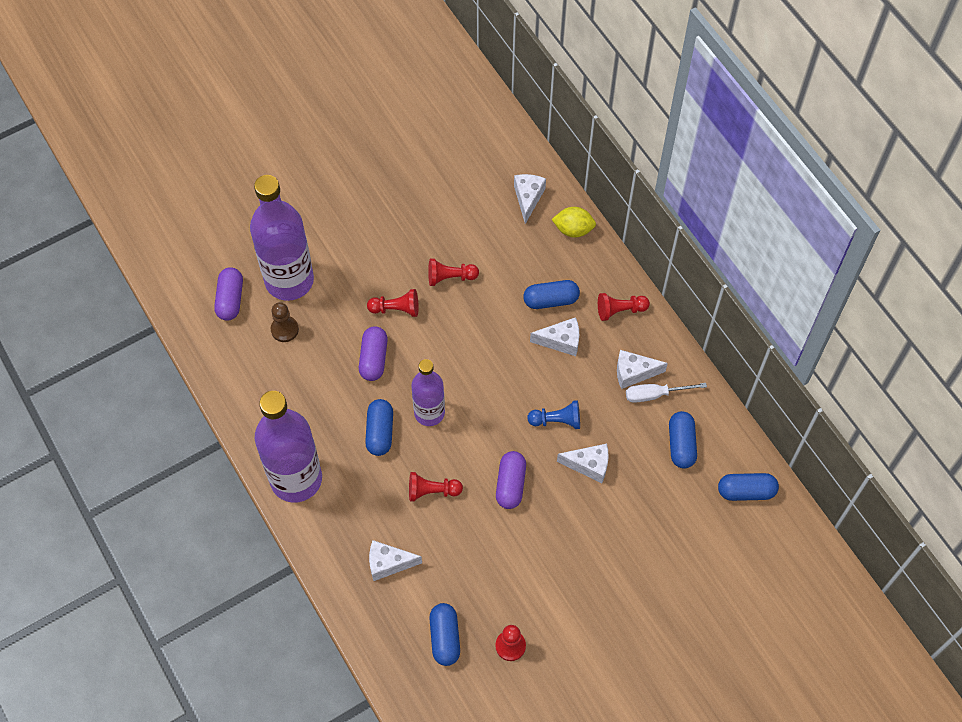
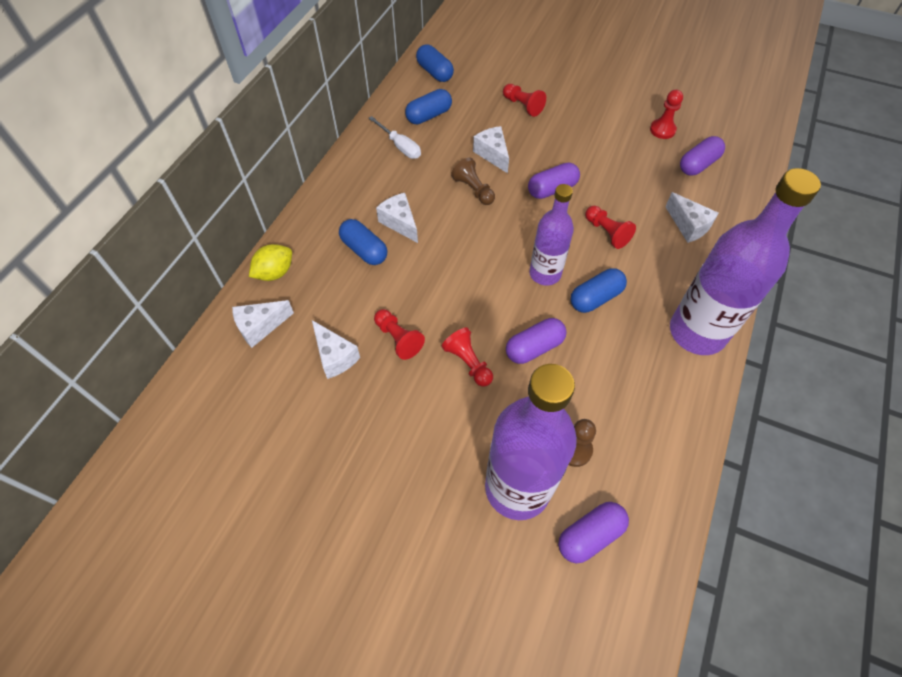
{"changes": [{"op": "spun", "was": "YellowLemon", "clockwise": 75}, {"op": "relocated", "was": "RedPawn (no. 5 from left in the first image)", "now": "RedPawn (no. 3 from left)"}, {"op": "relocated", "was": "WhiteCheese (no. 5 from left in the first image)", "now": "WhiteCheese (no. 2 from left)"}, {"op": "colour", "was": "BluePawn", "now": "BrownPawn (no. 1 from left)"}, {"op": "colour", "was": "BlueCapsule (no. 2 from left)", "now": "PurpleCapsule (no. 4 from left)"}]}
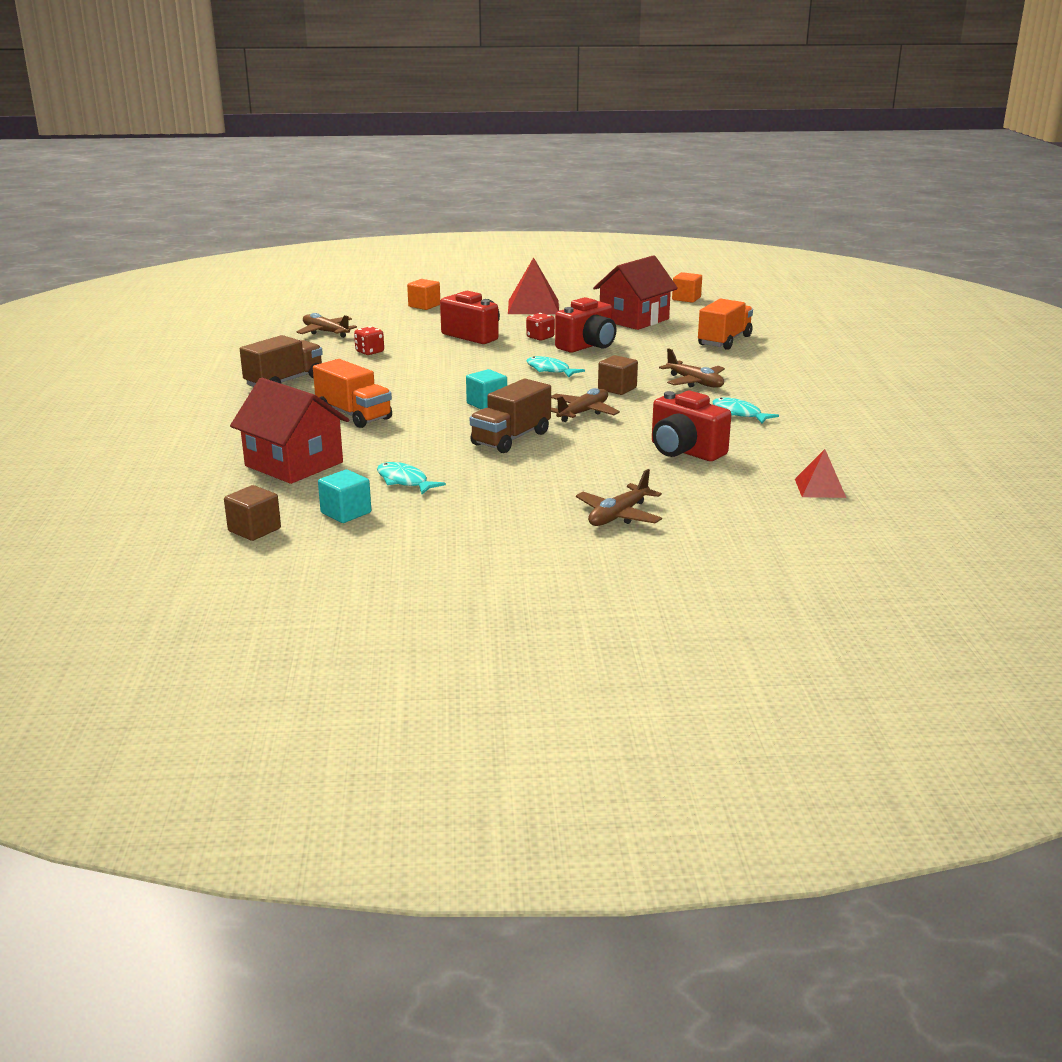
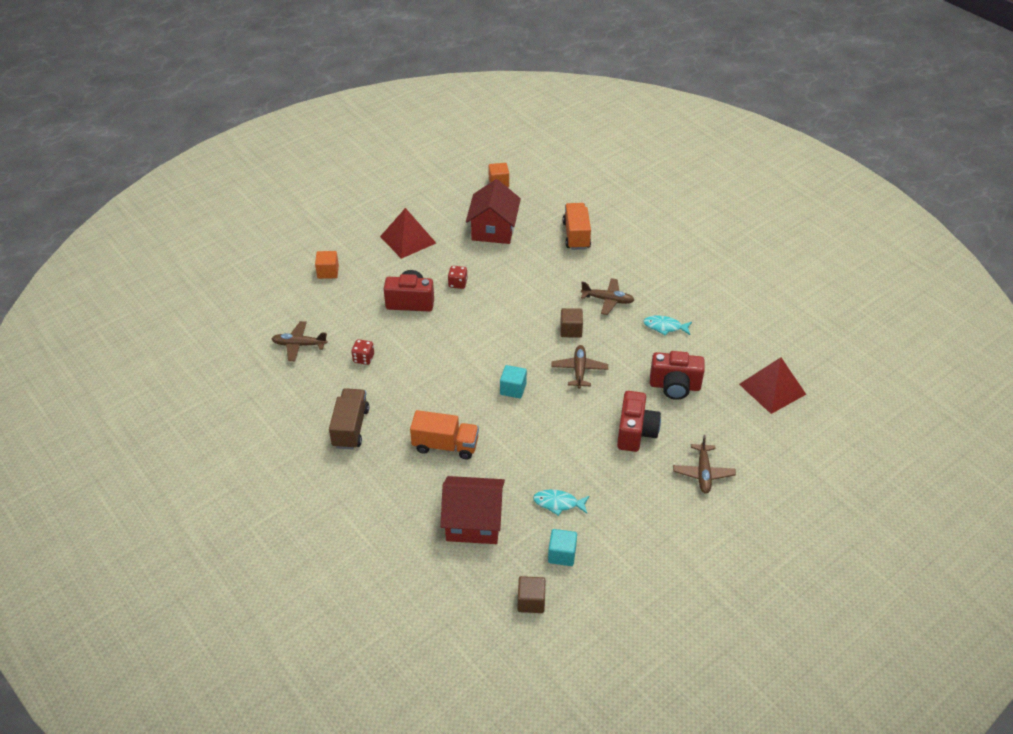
{"changes": [{"op": "relocated", "was": "RedCamera (no. 2 from left)"}, {"op": "missing", "was": "TurquoiseFish (no. 2 from left)"}, {"op": "missing", "was": "BrownTruck (no. 2 from left)"}, {"op": "size", "was": "RedPyramid (no. 2 from left)", "ratio": 1.74}]}
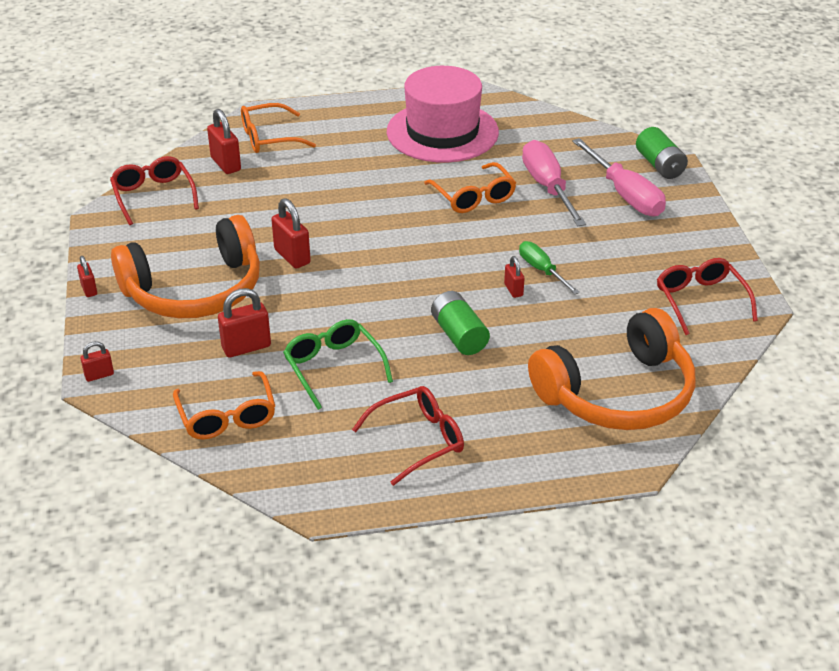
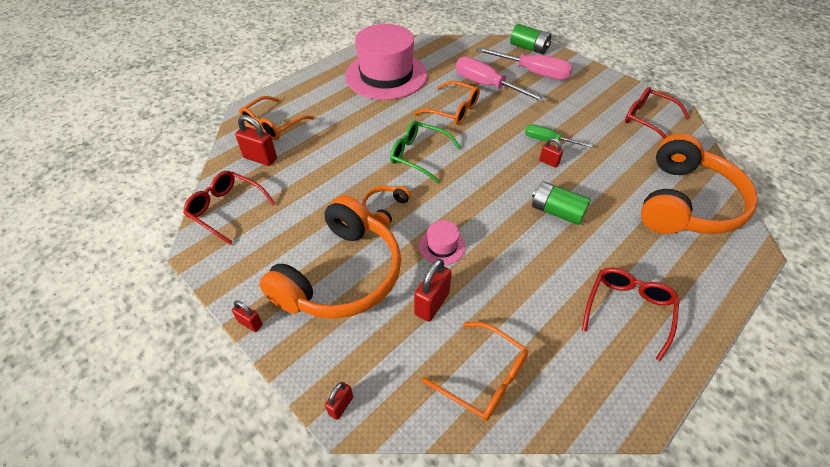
{"changes": [{"op": "exchanged", "was": "RedPadlock (no. 5 from left)", "now": "OrangeHeadphones (no. 2 from left)"}, {"op": "relocated", "was": "GreenGlasses"}, {"op": "appeared", "now": "PinkHat (no. 2 from left)"}]}
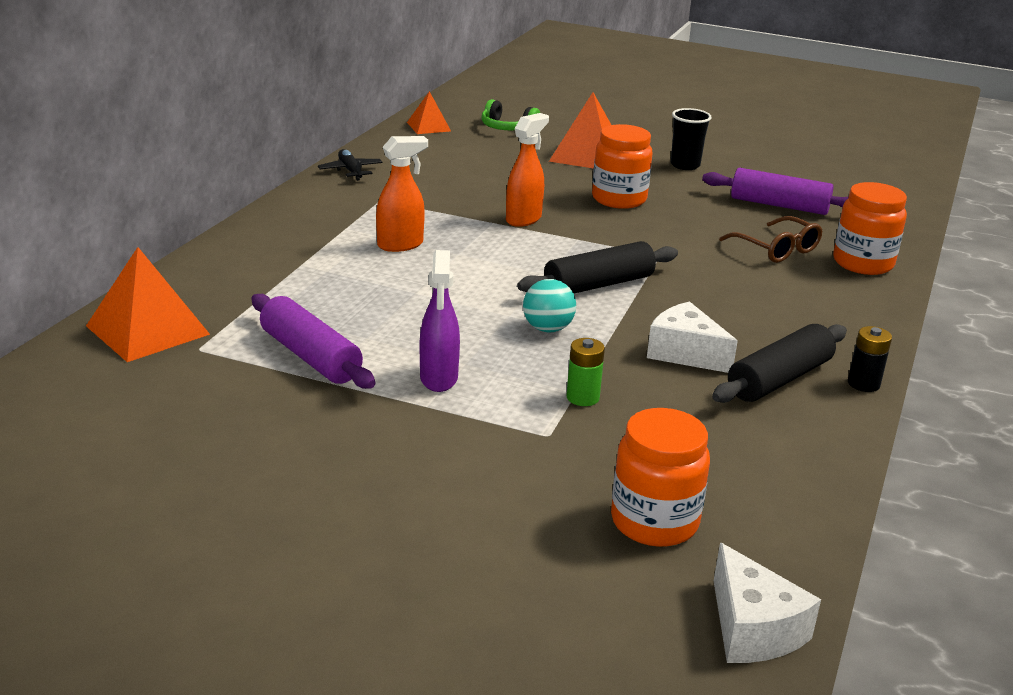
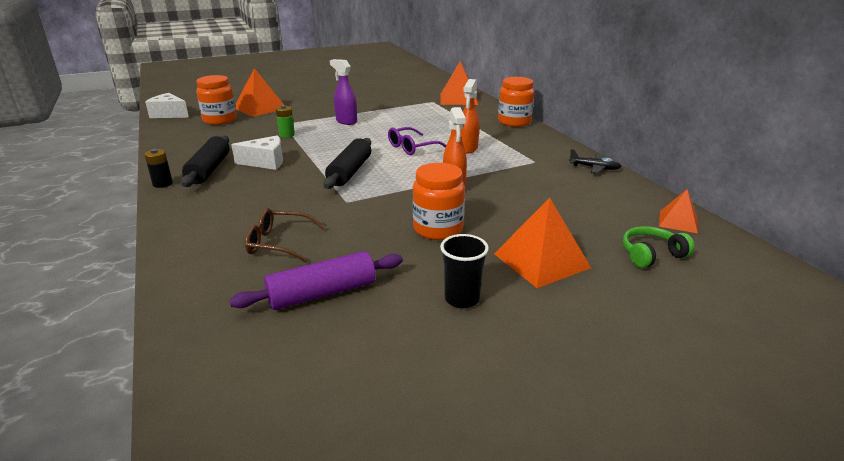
{"changes": [{"op": "relocated", "was": "OrangeJar (no. 3 from left)"}, {"op": "missing", "was": "TurquoiseBall"}, {"op": "missing", "was": "PurpleRollingPin (no. 1 from left)"}, {"op": "appeared", "now": "OrangePyramid (no. 1 from left)"}, {"op": "appeared", "now": "PurpleGlasses"}]}
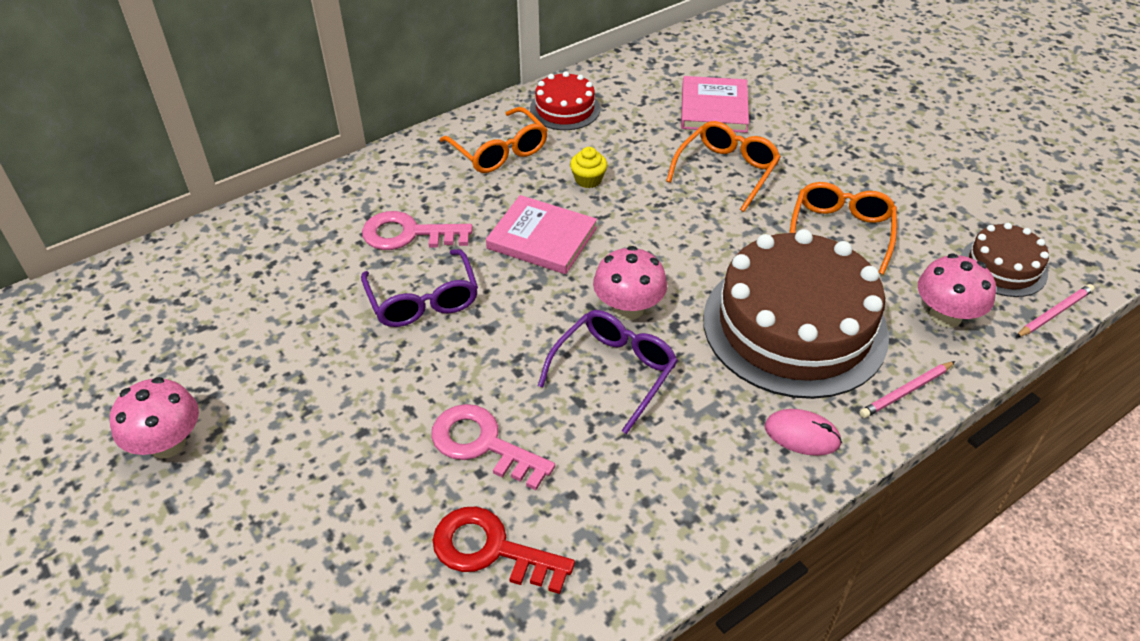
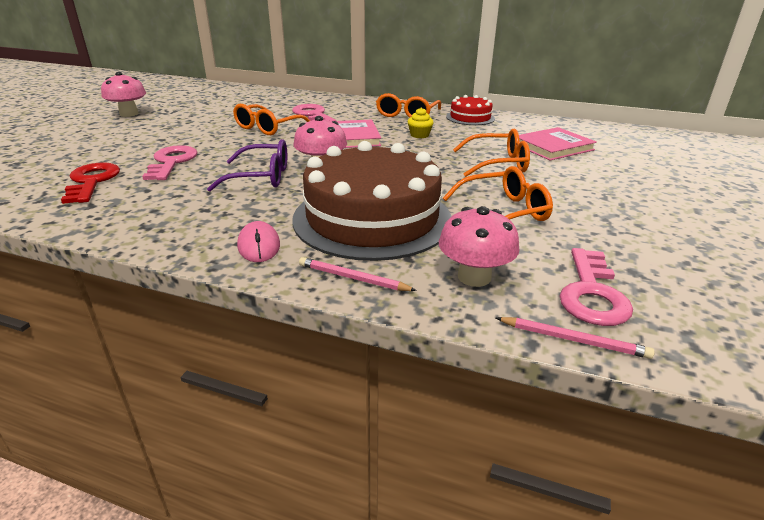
{"changes": [{"op": "exchanged", "was": "BrownCake (no. 2 from left)", "now": "PinkKey (no. 3 from left)"}, {"op": "colour", "was": "PurpleGlasses (no. 1 from left)", "now": "OrangeGlasses (no. 1 from left)"}]}
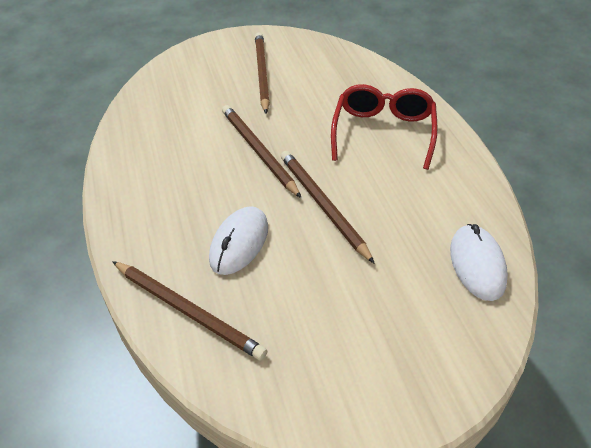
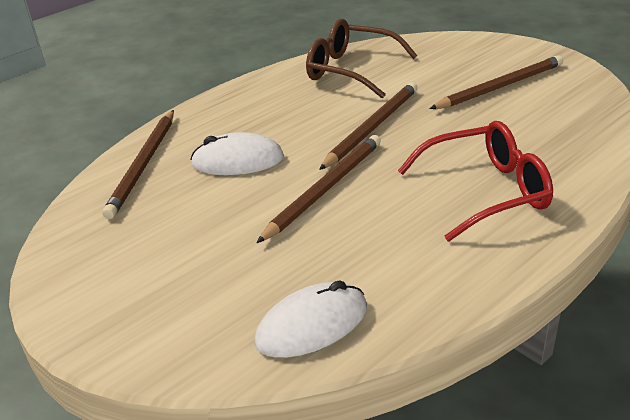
{"changes": [{"op": "appeared", "now": "BrownGlasses"}]}
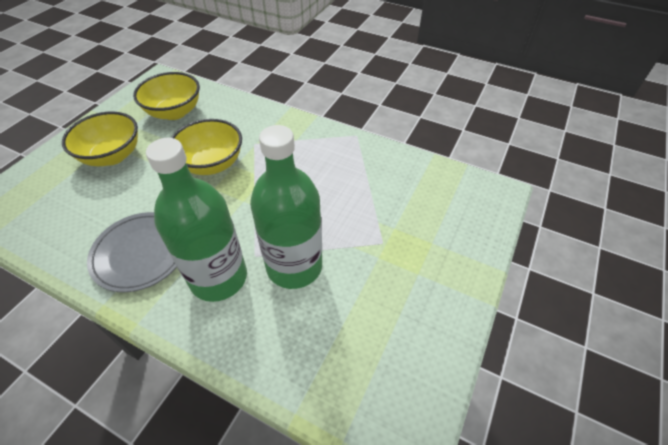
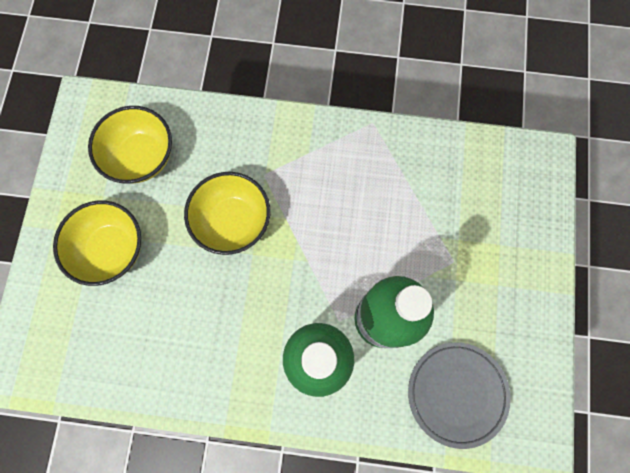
{"changes": [{"op": "relocated", "was": "GreyPlate"}]}
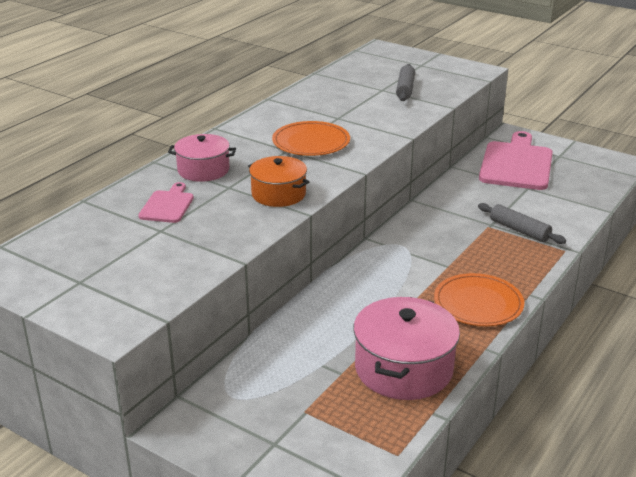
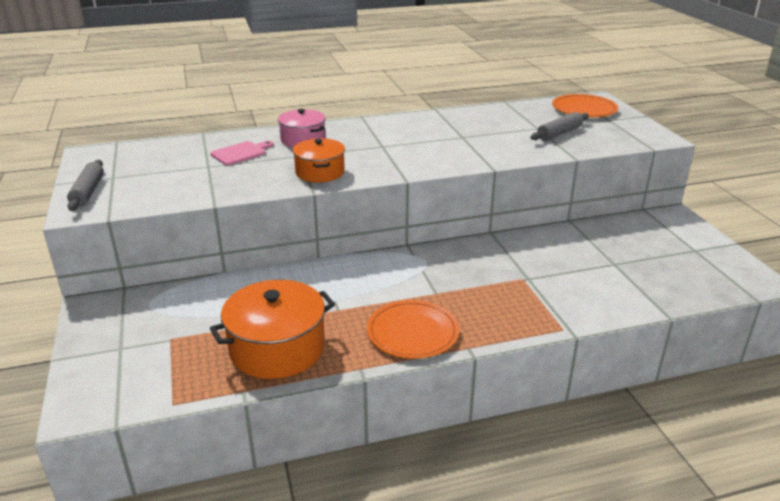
{"changes": [{"op": "relocated", "was": "OrangePlate (no. 1 from left in the first image)", "now": "OrangePlate (no. 2 from left)"}, {"op": "missing", "was": "PinkCuttingBoard (no. 2 from left)"}, {"op": "relocated", "was": "GreyRollingPin (no. 2 from left in the first image)", "now": "GreyRollingPin (no. 1 from left)"}, {"op": "colour", "was": "PinkPot (no. 2 from left)", "now": "OrangePot (no. 1 from left)"}]}
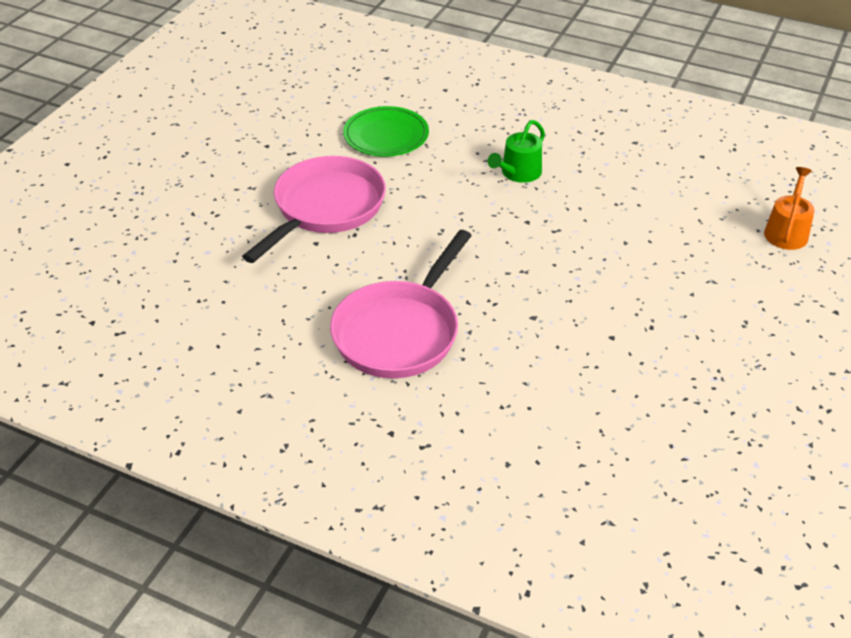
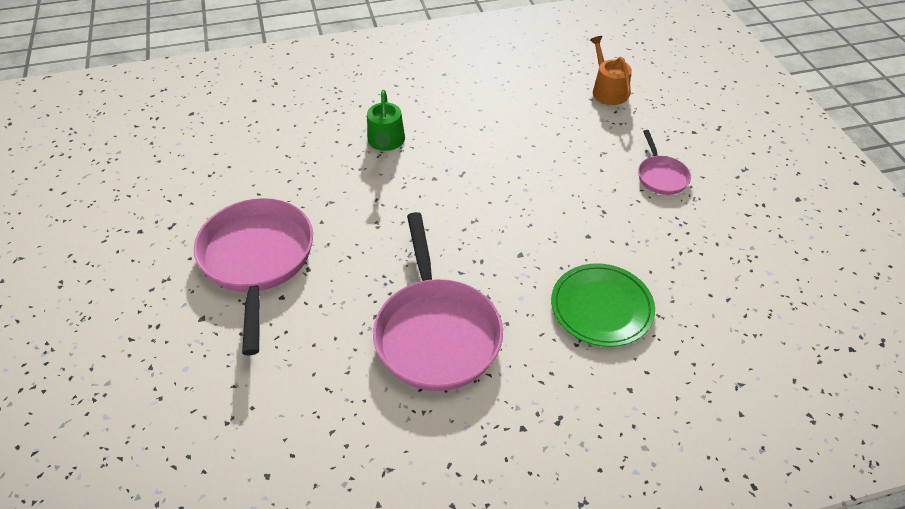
{"changes": [{"op": "relocated", "was": "GreenPlate"}, {"op": "appeared", "now": "PinkPan (no. 3 from left)"}]}
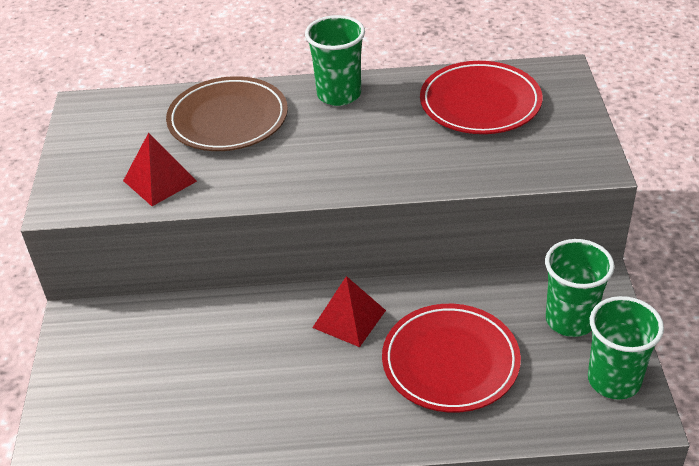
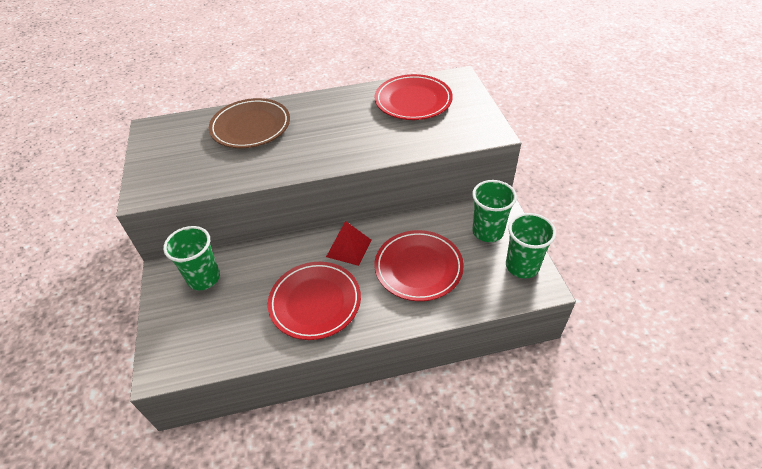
{"changes": [{"op": "relocated", "was": "GreenCup (no. 1 from left)"}, {"op": "missing", "was": "RedPyramid (no. 1 from left)"}, {"op": "appeared", "now": "RedPlate (no. 1 from left)"}]}
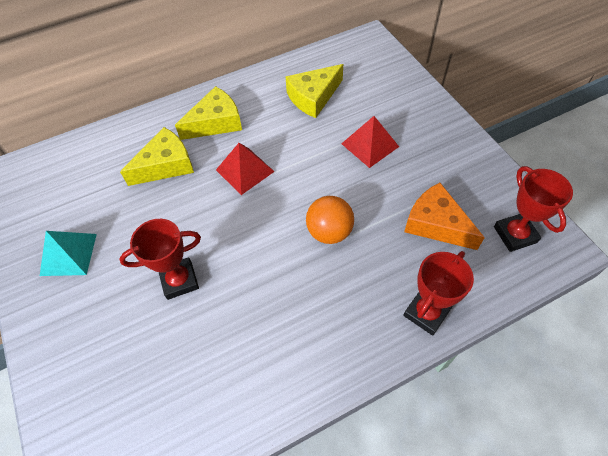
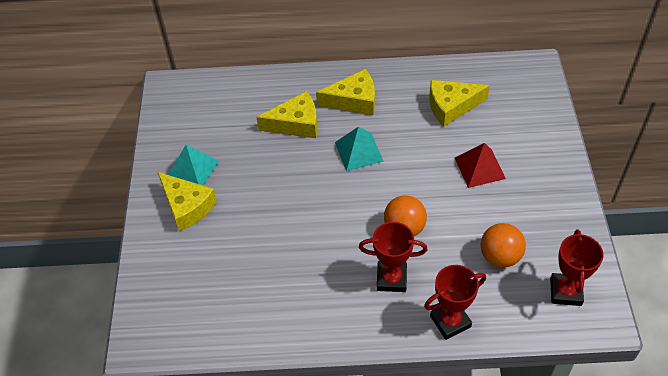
{"changes": [{"op": "colour", "was": "RedPyramid (no. 1 from left)", "now": "TurquoisePyramid (no. 2 from left)"}, {"op": "exchanged", "was": "OrangeCheese", "now": "OrangeBall (no. 2 from left)"}, {"op": "relocated", "was": "RedTrophy (no. 1 from left)"}, {"op": "appeared", "now": "YellowCheese (no. 1 from left)"}]}
